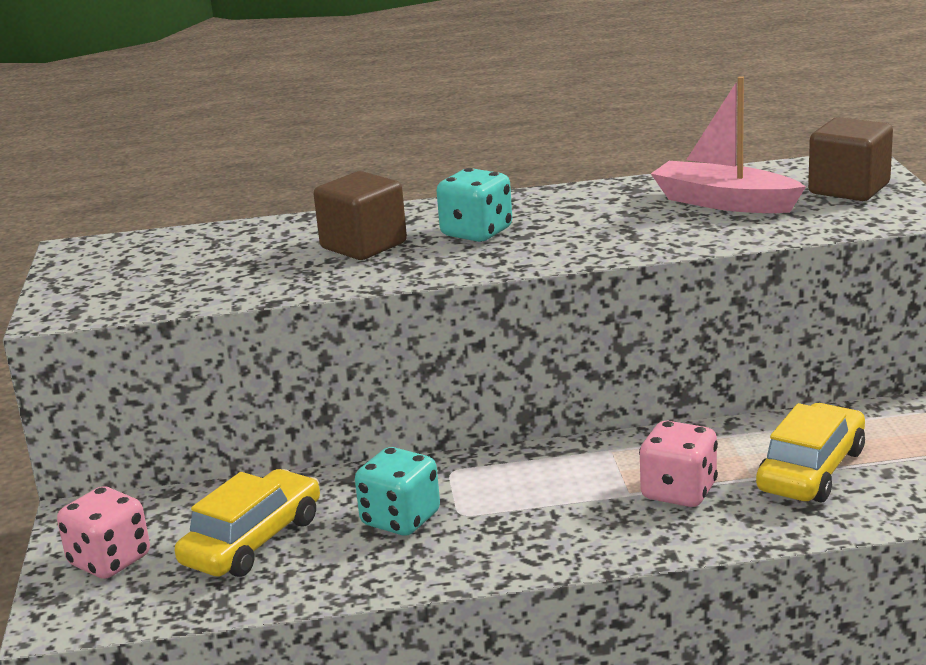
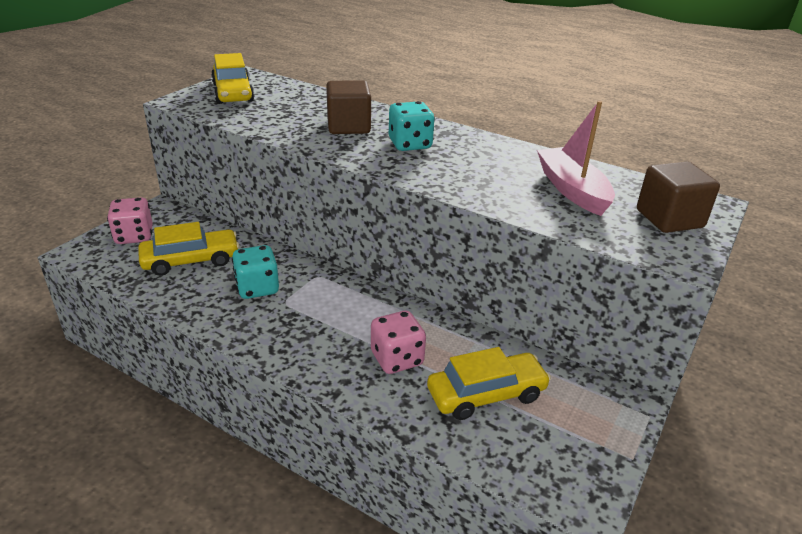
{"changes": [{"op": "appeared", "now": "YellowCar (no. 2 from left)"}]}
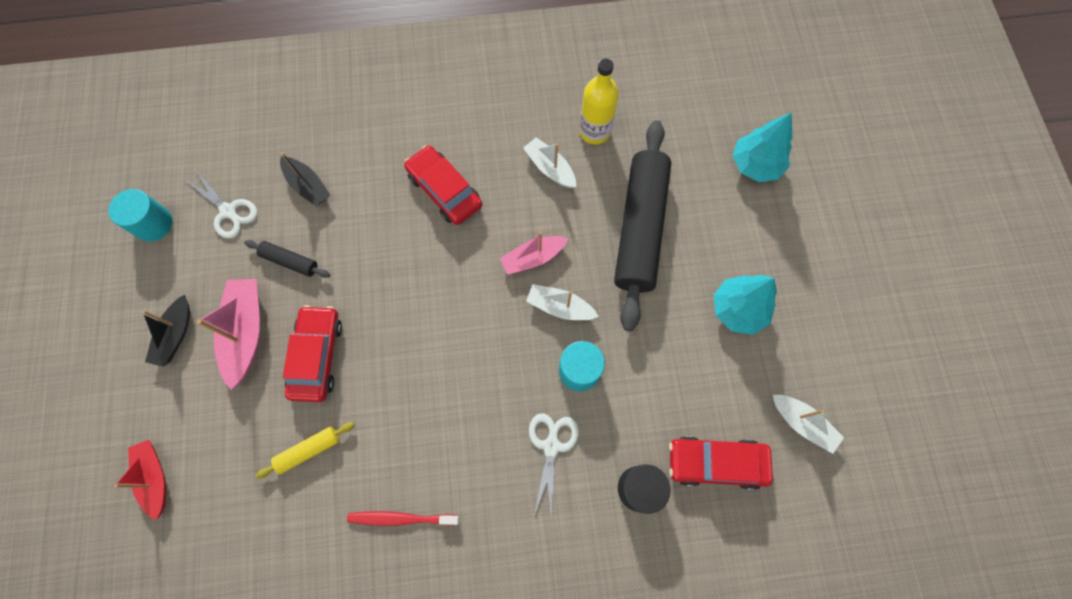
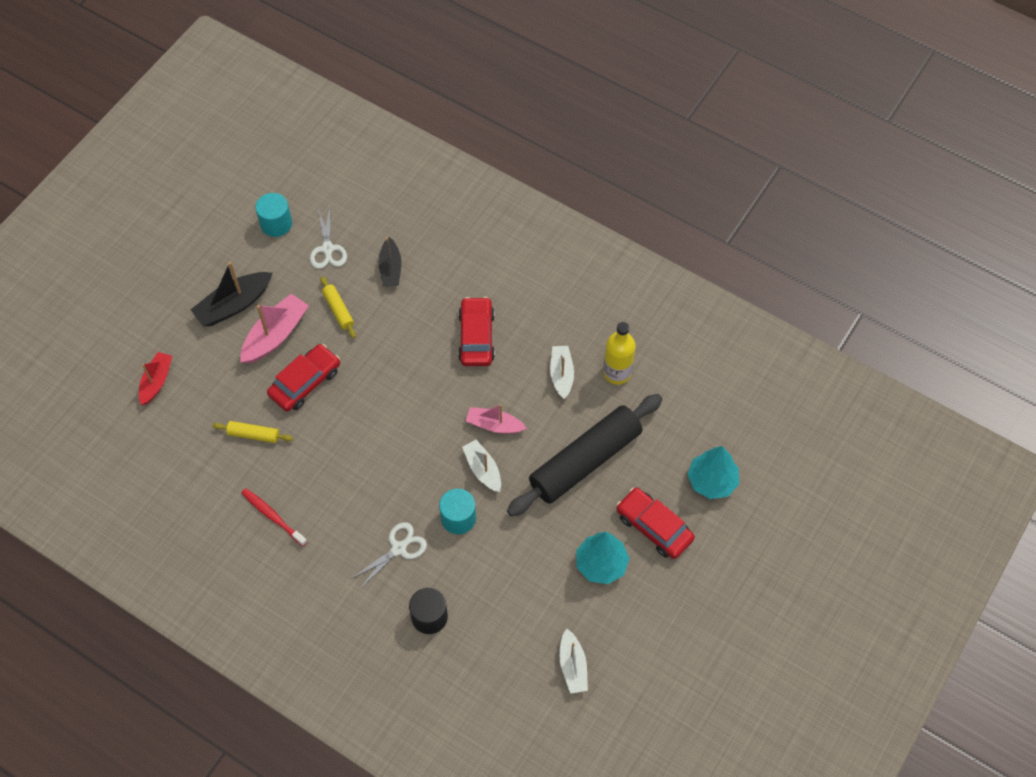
{"changes": [{"op": "colour", "was": "BlackRollingPin (no. 1 from left)", "now": "YellowRollingPin (no. 2 from left)"}, {"op": "size", "was": "BlackBoat (no. 1 from left)", "ratio": 1.51}, {"op": "relocated", "was": "RedCar (no. 3 from left)"}]}
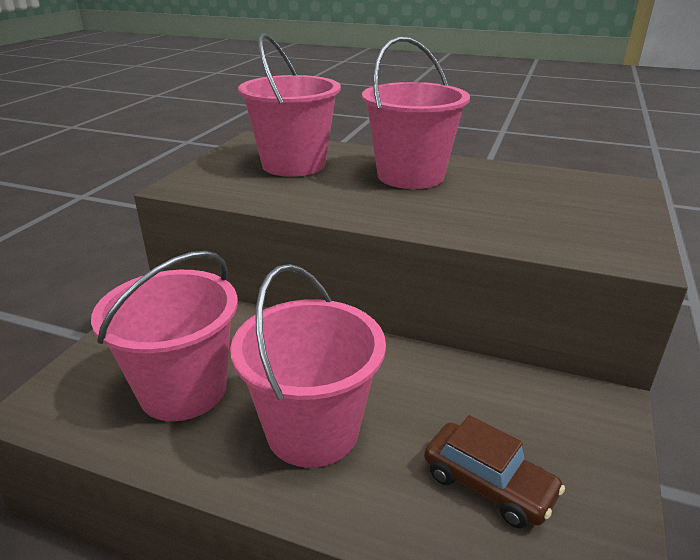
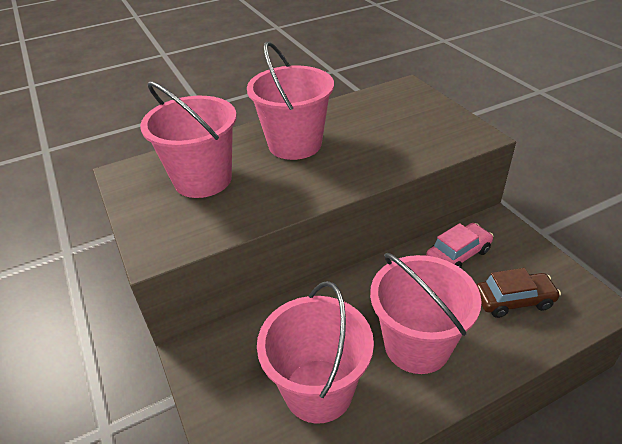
{"changes": [{"op": "appeared", "now": "PinkCar"}]}
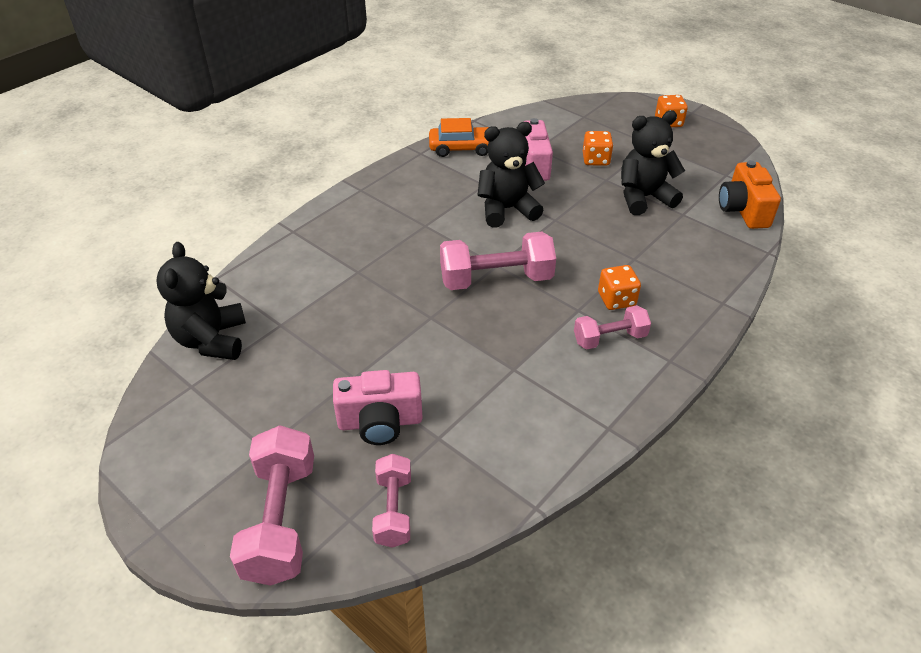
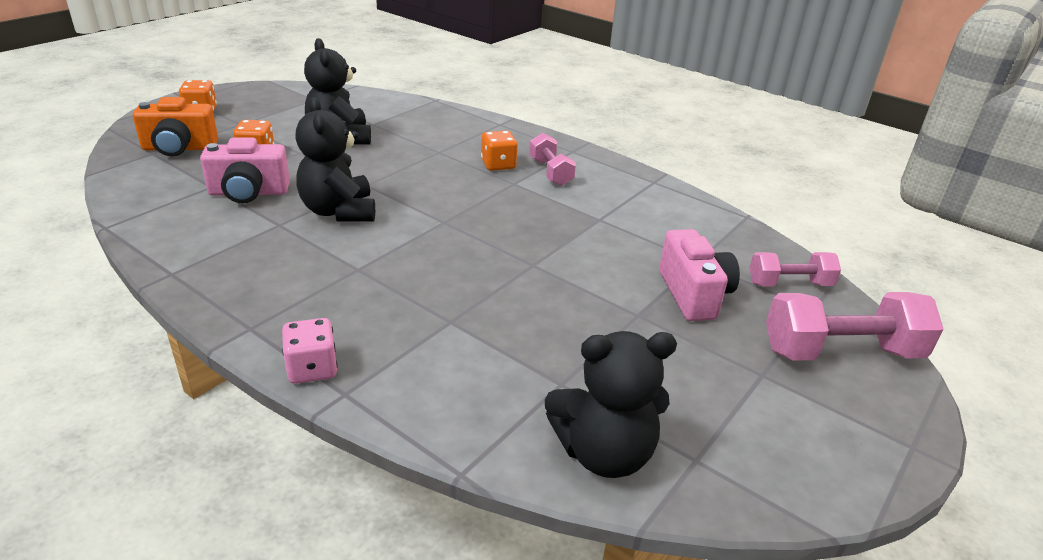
{"changes": [{"op": "missing", "was": "OrangeCar"}, {"op": "relocated", "was": "OrangeCamera"}, {"op": "missing", "was": "PinkDumbbell (no. 3 from left)"}, {"op": "appeared", "now": "PinkDice"}]}
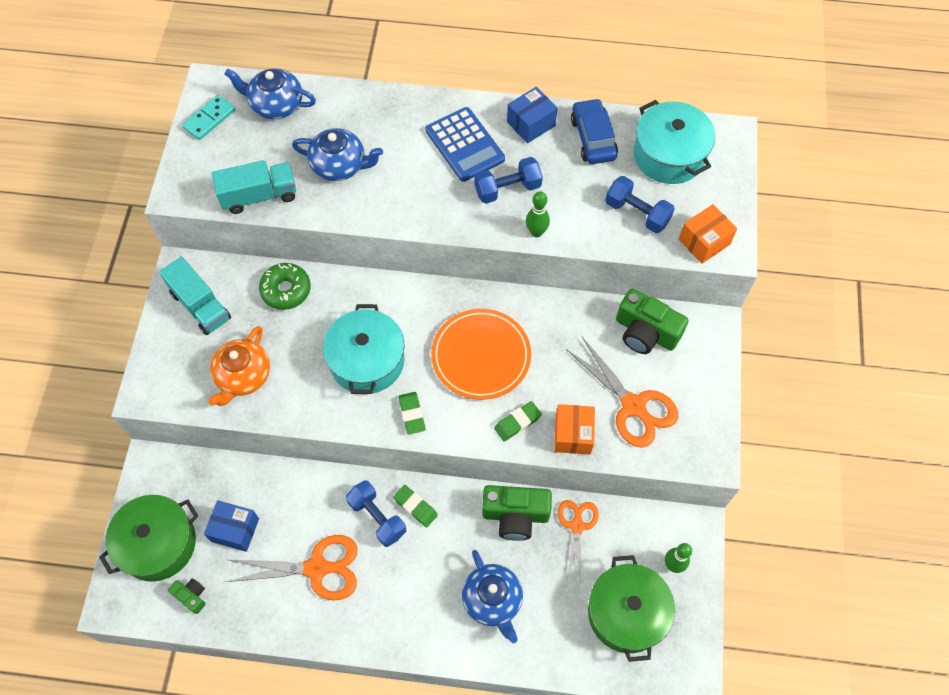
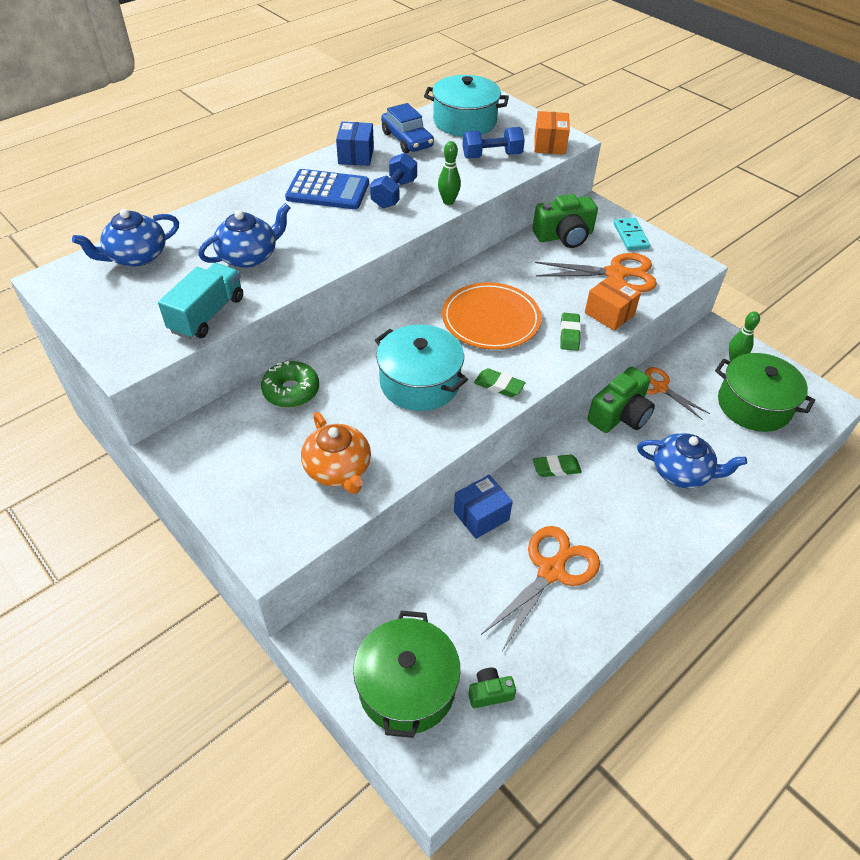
{"changes": [{"op": "relocated", "was": "TurquoiseDomino"}, {"op": "spun", "was": "BlueCar", "clockwise": -150}, {"op": "missing", "was": "TurquoiseTruck (no. 1 from left)"}, {"op": "missing", "was": "BlueDumbbell (no. 1 from left)"}, {"op": "relocated", "was": "BlueBox (no. 1 from left in the first image)", "now": "BlueBox (no. 2 from left)"}]}
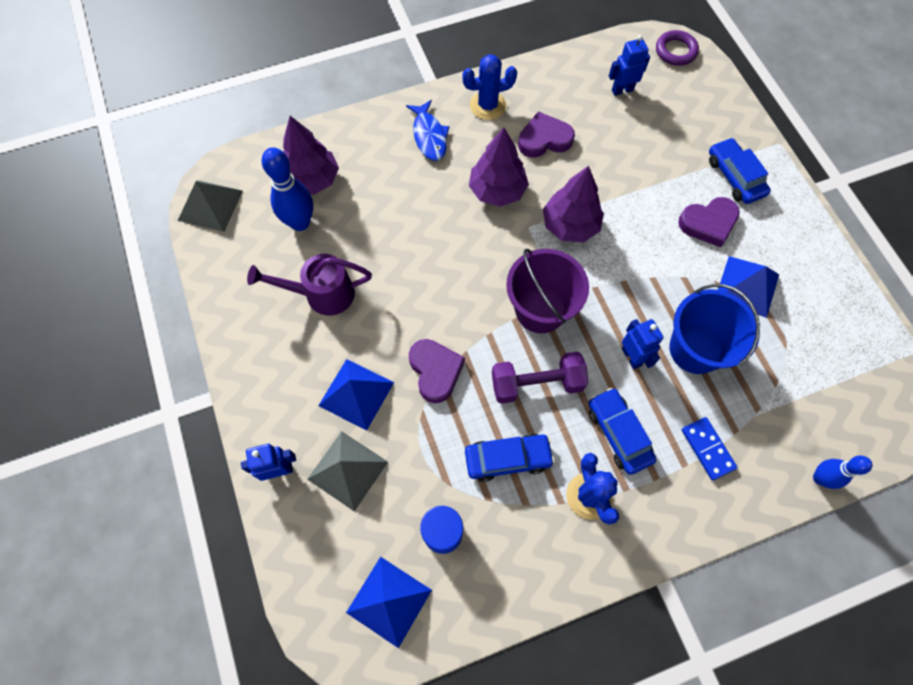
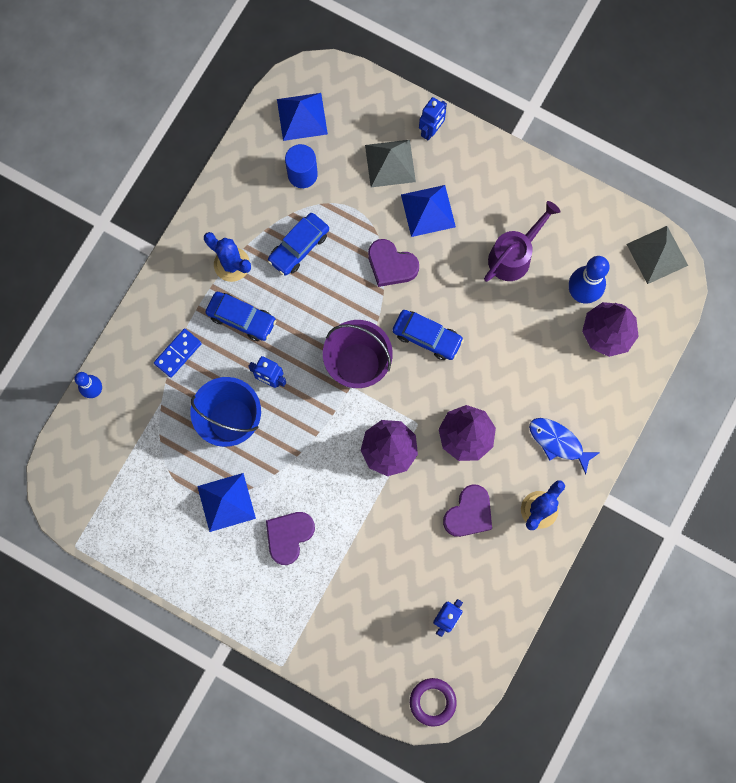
{"changes": [{"op": "relocated", "was": "BlueCar (no. 3 from left)"}, {"op": "missing", "was": "PurpleDumbbell"}, {"op": "spun", "was": "BlueDomino", "clockwise": -75}]}
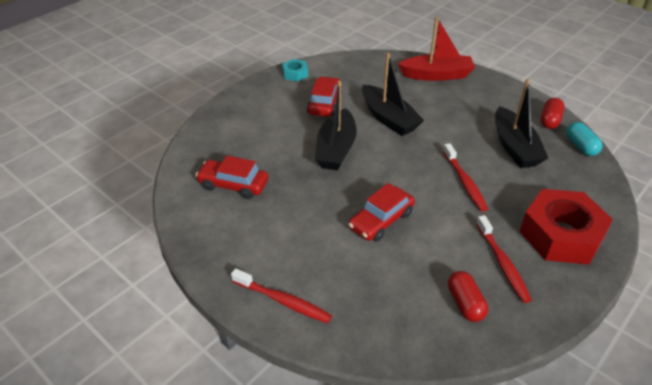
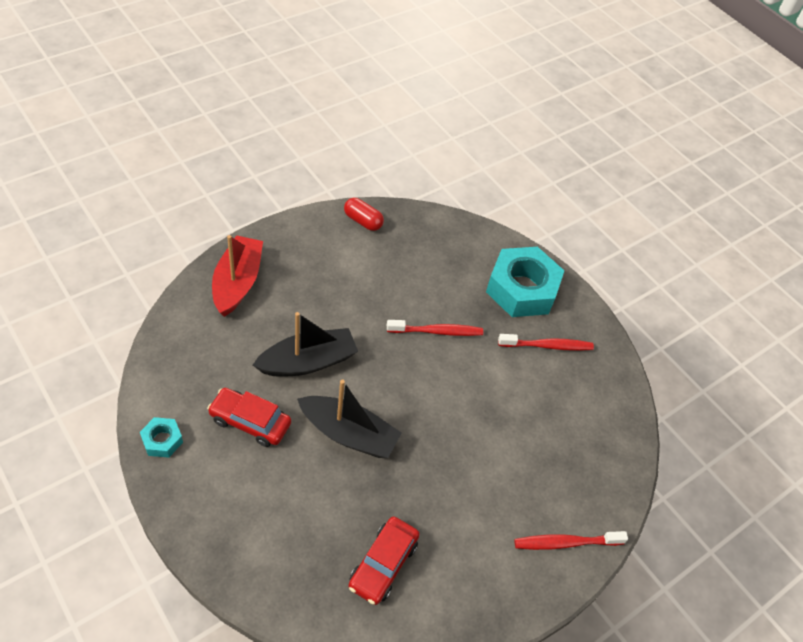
{"changes": [{"op": "missing", "was": "BlackBoat (no. 3 from left)"}, {"op": "missing", "was": "TurquoiseCapsule"}, {"op": "missing", "was": "RedCar (no. 3 from left)"}, {"op": "colour", "was": "RedNut", "now": "TurquoiseNut (no. 2 from left)"}, {"op": "spun", "was": "RedToothbrush (no. 1 from left in the first image)", "clockwise": -135}, {"op": "missing", "was": "RedCapsule (no. 1 from left)"}]}
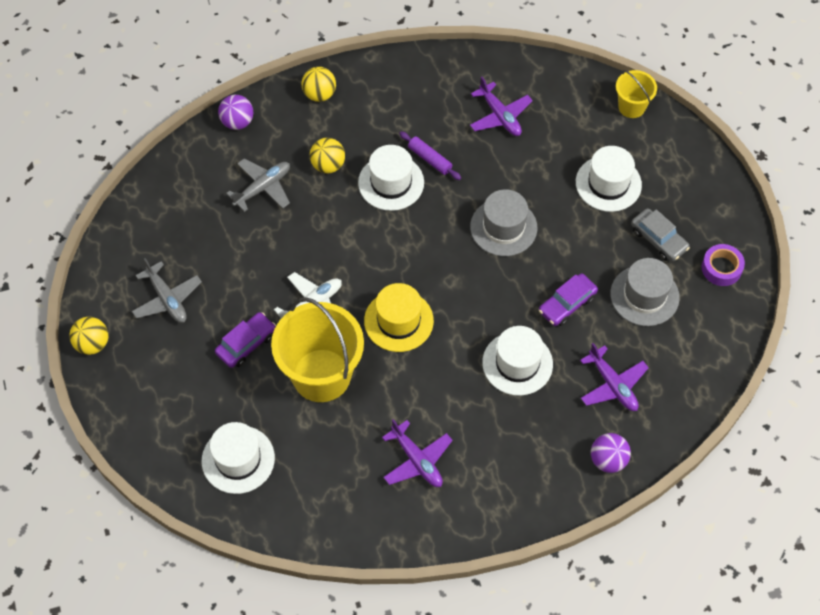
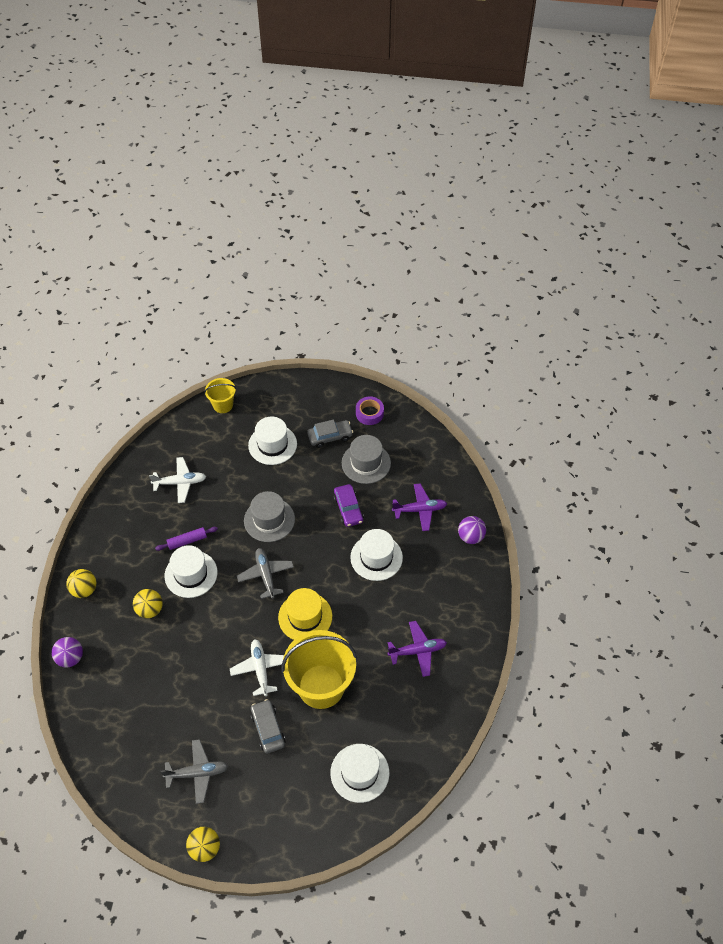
{"changes": [{"op": "colour", "was": "PurplePlane (no. 2 from left)", "now": "WhitePlane (no. 1 from left)"}, {"op": "relocated", "was": "GreyPlane (no. 2 from left)"}, {"op": "colour", "was": "PurpleCar (no. 1 from left)", "now": "GreyCar (no. 1 from left)"}]}
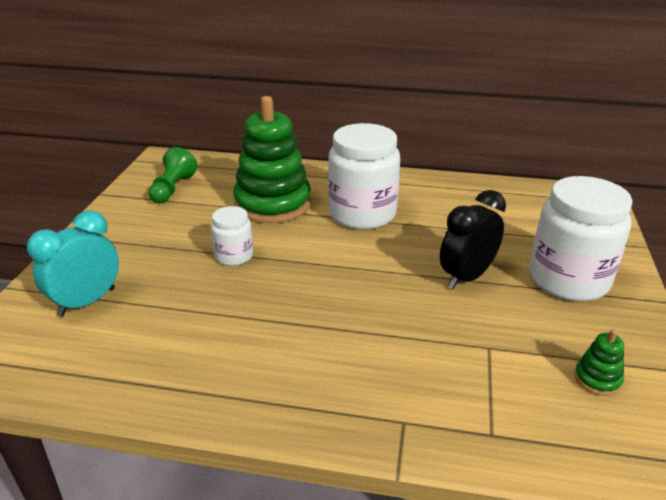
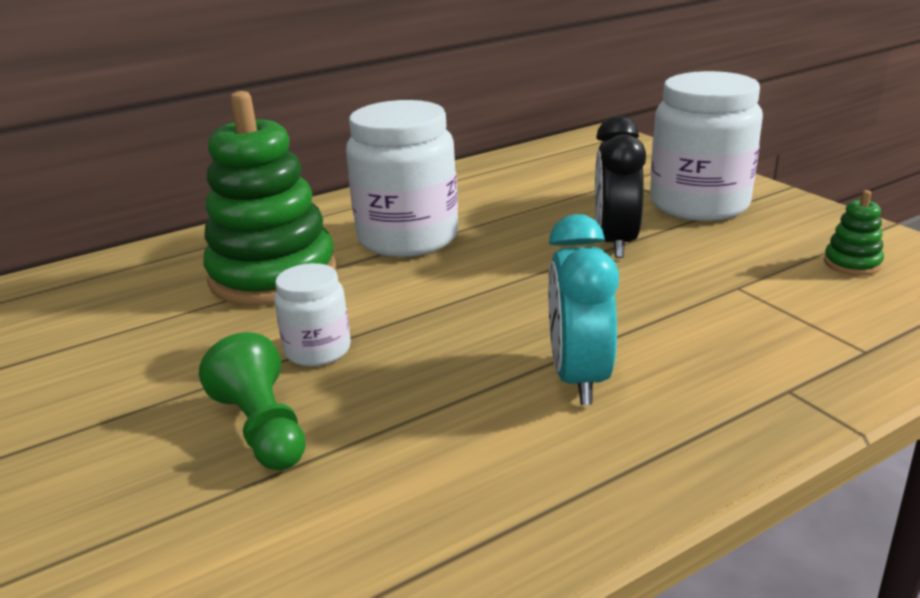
{"changes": [{"op": "relocated", "was": "GreenPawn"}, {"op": "relocated", "was": "TurquoiseClock"}]}
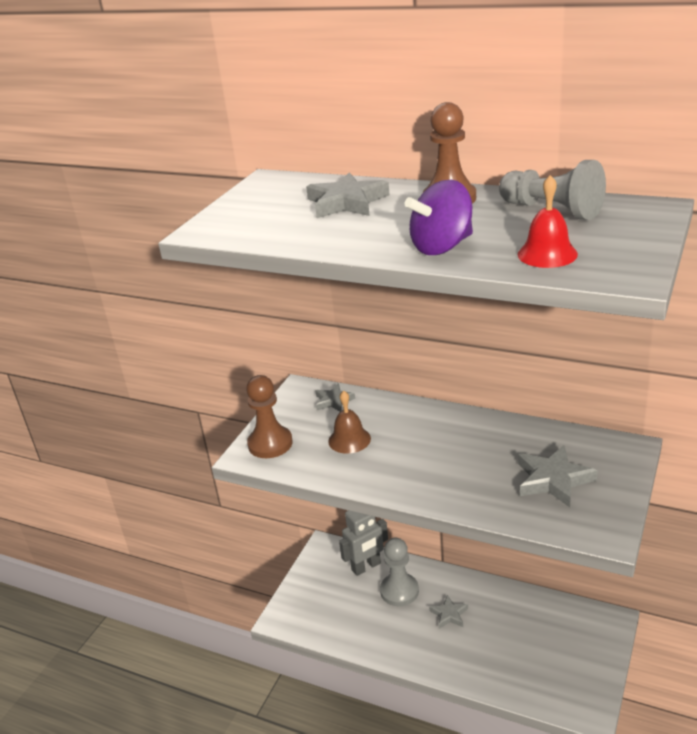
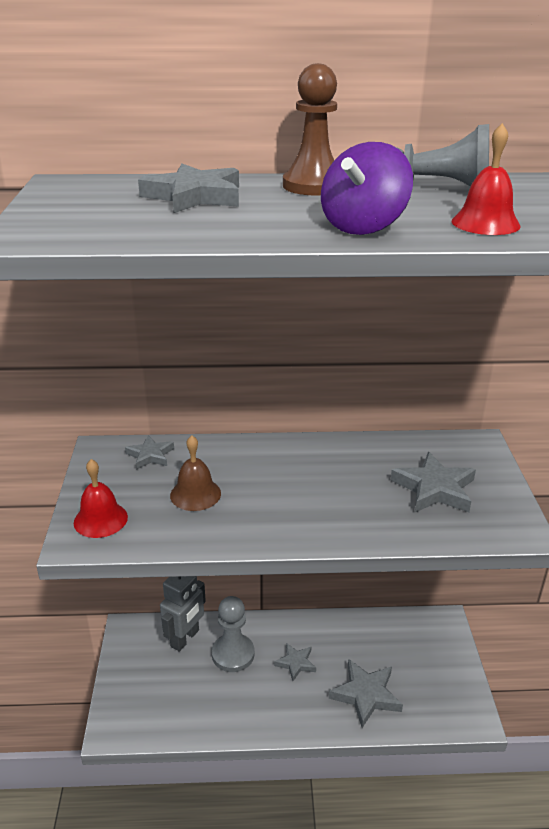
{"changes": [{"op": "exchanged", "was": "BrownPawn (no. 1 from left)", "now": "RedBell (no. 1 from left)"}, {"op": "appeared", "now": "GreyStar (no. 4 from left)"}]}
